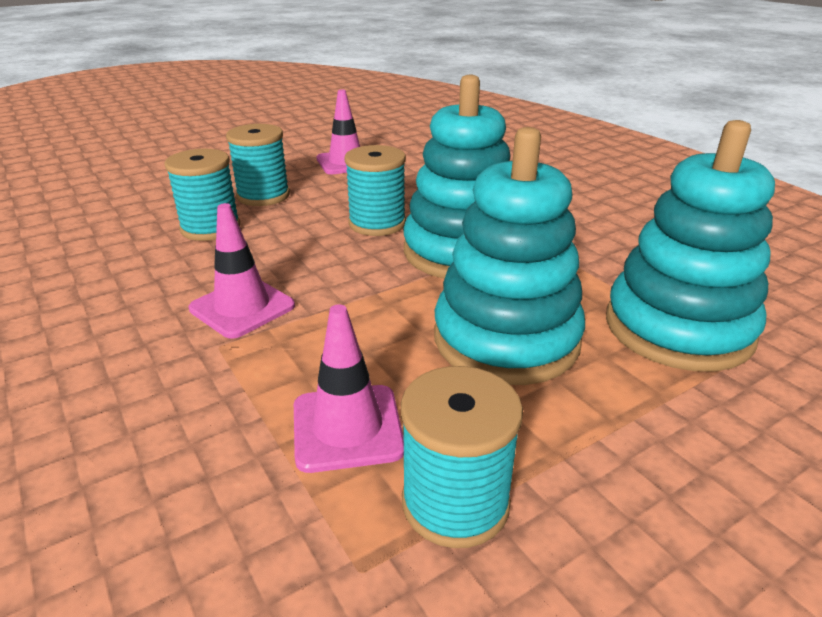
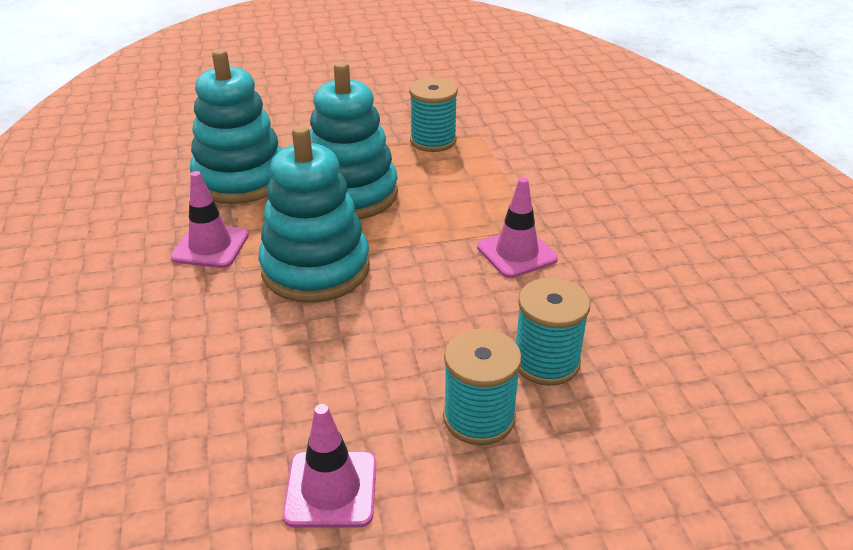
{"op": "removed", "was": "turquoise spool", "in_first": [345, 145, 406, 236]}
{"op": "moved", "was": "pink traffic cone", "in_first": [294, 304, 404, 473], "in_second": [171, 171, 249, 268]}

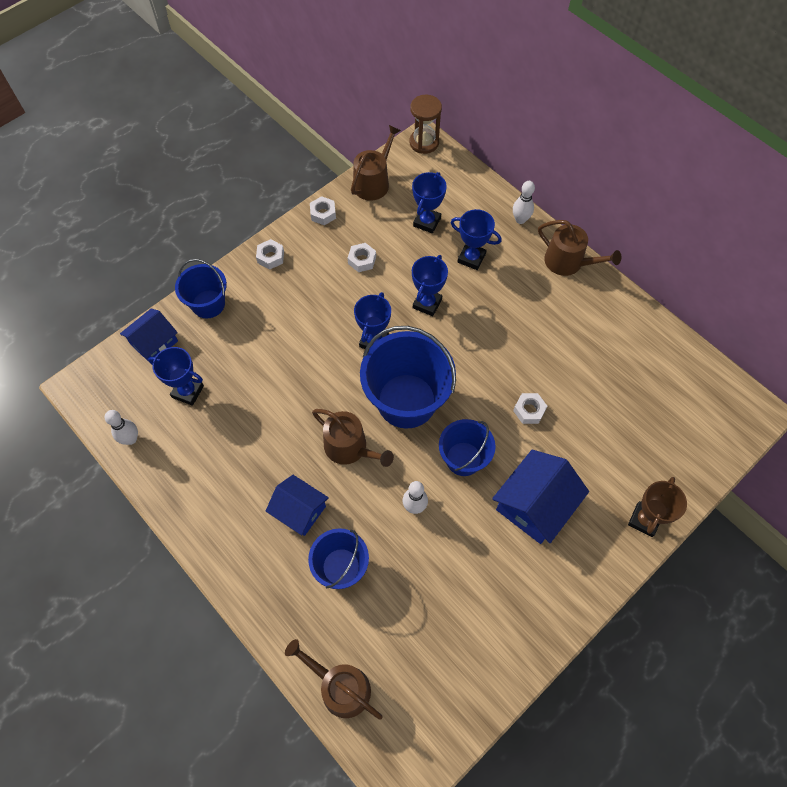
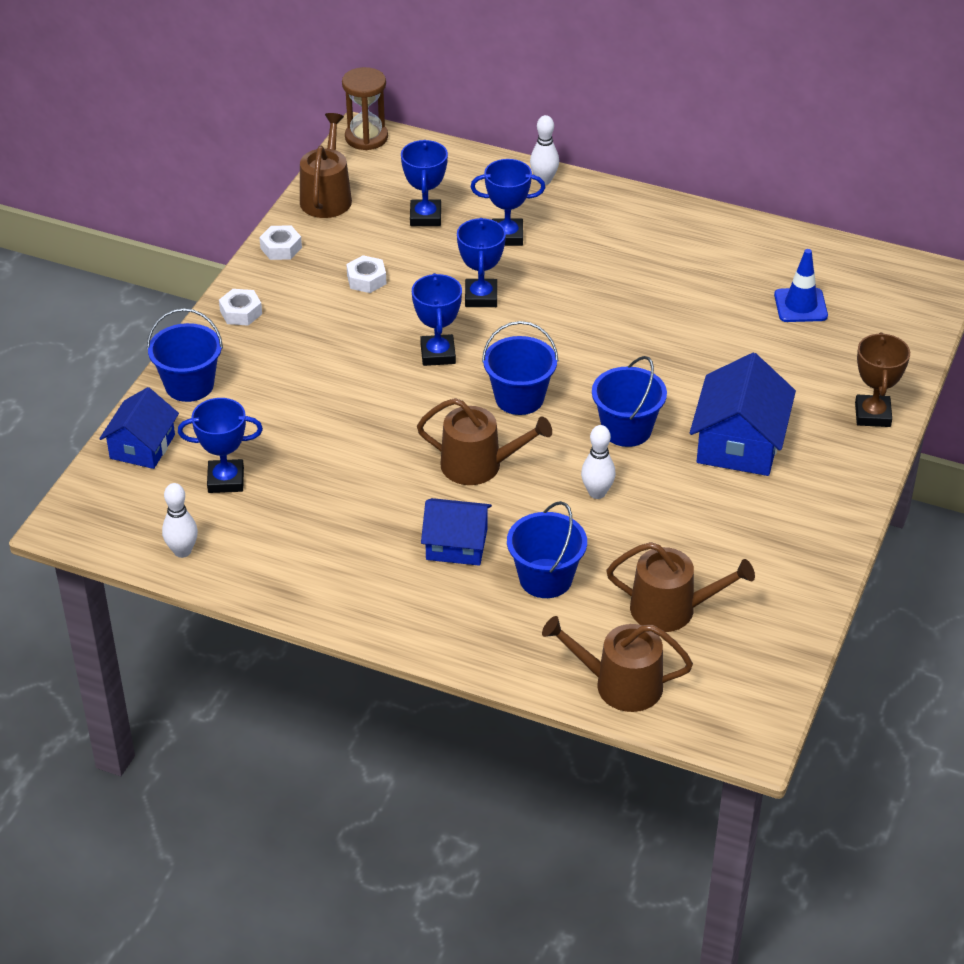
{"op": "removed", "was": "white nut", "in_first": [513, 393, 547, 424]}
{"op": "added", "now": "blue traffic cone", "in_second": [774, 249, 828, 322]}
{"op": "moved", "was": "brown watering can", "in_first": [538, 220, 621, 276], "in_second": [606, 542, 755, 632]}
{"op": "resized", "was": "blue bucket", "in_first": [360, 326, 456, 429], "in_second": [482, 321, 558, 415], "ratio": 0.59}

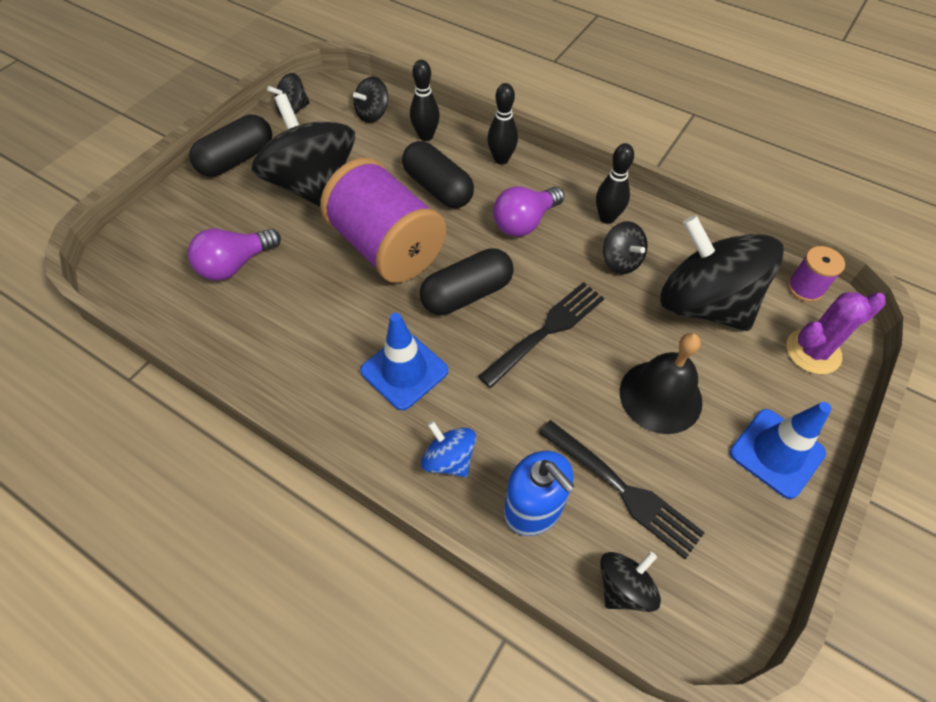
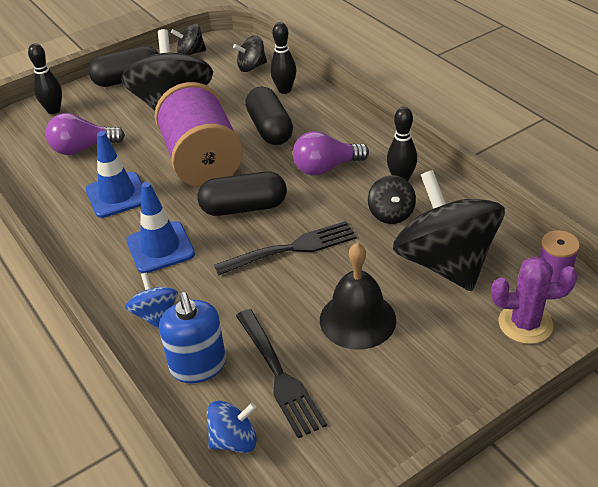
{"op": "moved", "was": "black bowling pin", "in_first": [487, 83, 518, 165], "in_second": [28, 43, 62, 114]}
{"op": "moved", "was": "blue traffic cone", "in_first": [730, 402, 832, 499], "in_second": [86, 131, 142, 218]}
{"op": "recoloured", "was": "black spinning top", "now": "blue spinning top", "in_first": [600, 552, 661, 612], "in_second": [207, 401, 257, 453]}

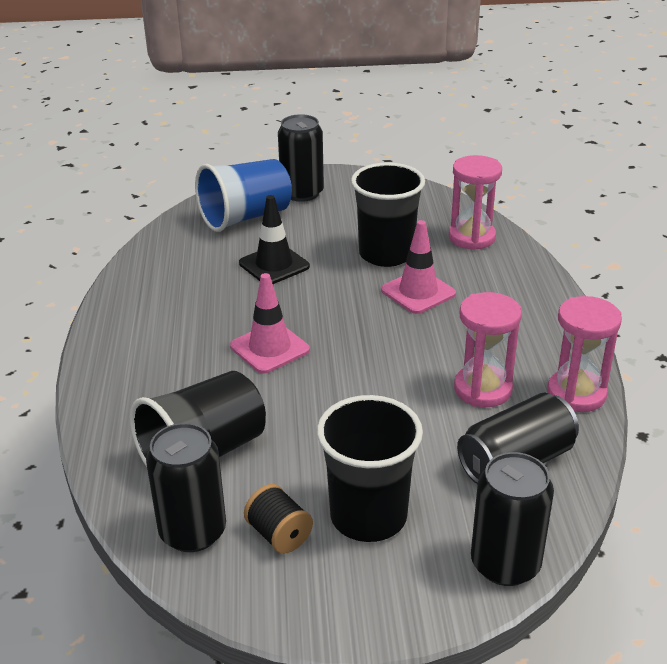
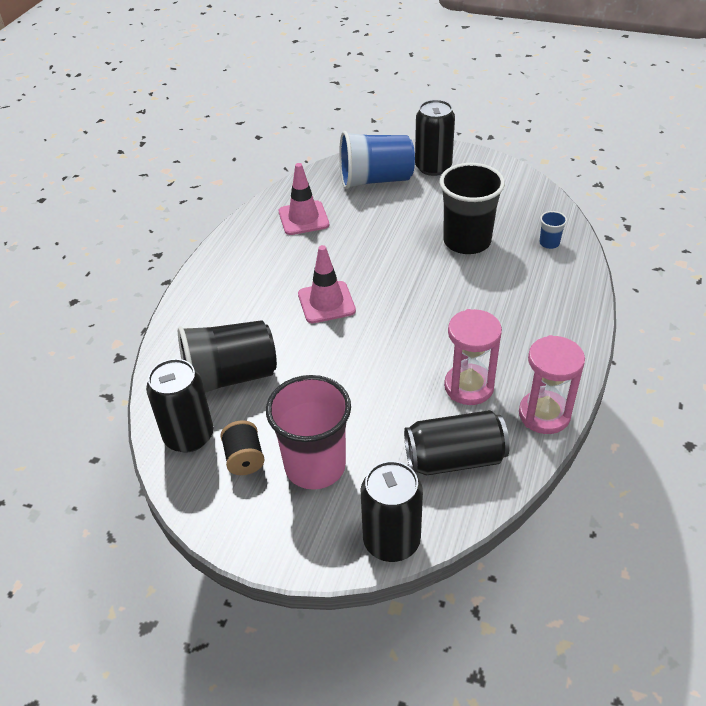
{"op": "removed", "was": "black traffic cone", "in_first": [239, 195, 310, 284]}
{"op": "moved", "was": "pink traffic cone", "in_first": [381, 220, 456, 314], "in_second": [279, 163, 329, 235]}
{"op": "replaced", "was": "pink hourglass", "now": "blue cup", "in_first": [449, 155, 502, 250], "in_second": [539, 211, 567, 249]}
{"op": "recoloured", "was": "black cup", "now": "pink cup", "in_first": [317, 395, 423, 542], "in_second": [266, 375, 351, 490]}

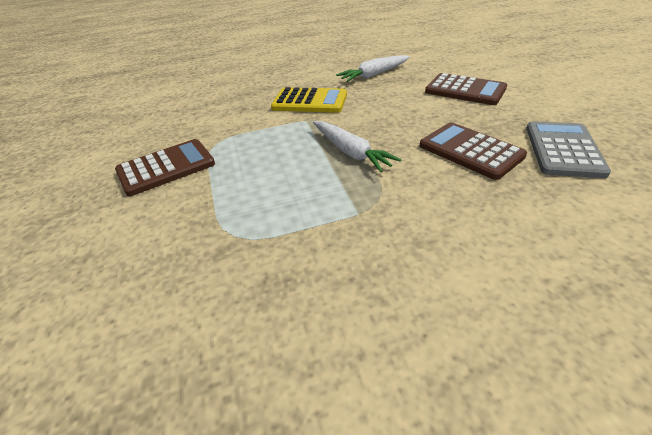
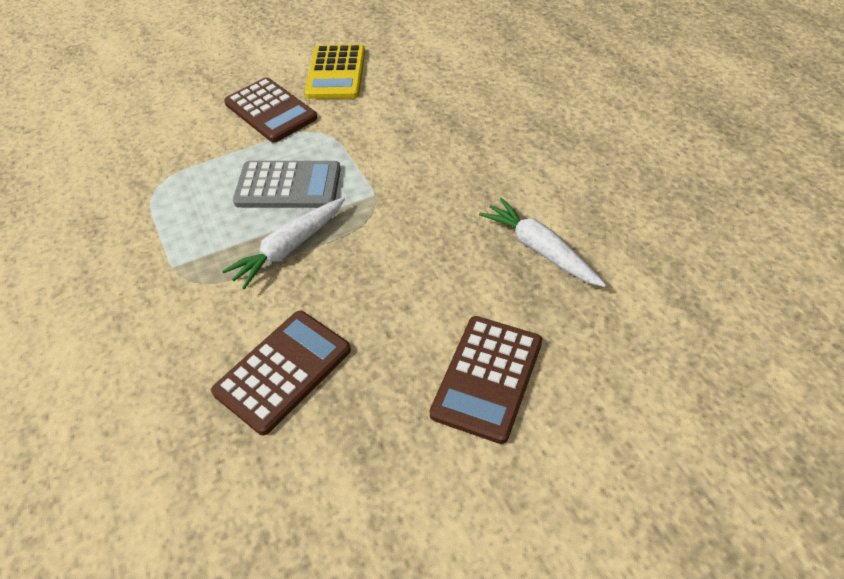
{"op": "moved", "was": "yellow calculator", "in_first": [271, 87, 347, 113], "in_second": [305, 44, 365, 99]}
{"op": "moved", "was": "grey calculator", "in_first": [526, 121, 611, 178], "in_second": [233, 161, 341, 208]}

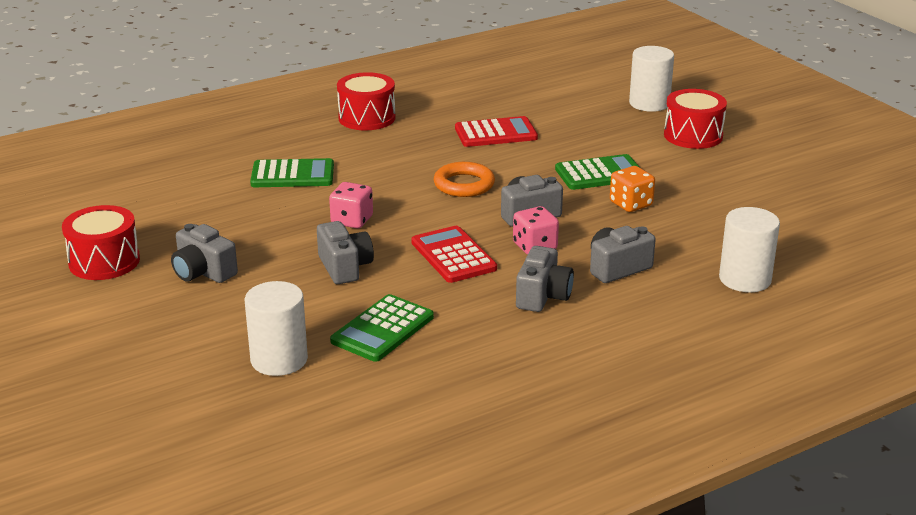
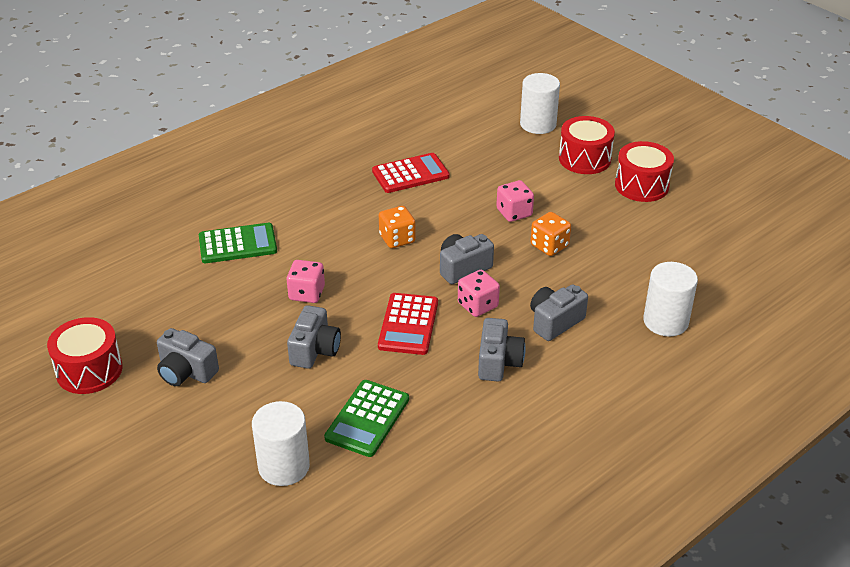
{"op": "moved", "was": "red drum", "in_first": [337, 72, 396, 130], "in_second": [615, 141, 674, 202]}
{"op": "replaced", "was": "orange ring", "now": "orange dice", "in_first": [434, 162, 495, 197], "in_second": [379, 206, 416, 248]}
{"op": "replaced", "was": "green calculator", "now": "pink dice", "in_first": [555, 154, 639, 190], "in_second": [496, 180, 534, 222]}
{"op": "turned", "was": "grey camera", "in_first": [317, 221, 374, 284], "in_second": [287, 305, 341, 369], "clockwise": 45}
{"op": "turned", "was": "red calculator", "in_first": [411, 226, 497, 283], "in_second": [378, 293, 438, 355], "clockwise": -135}

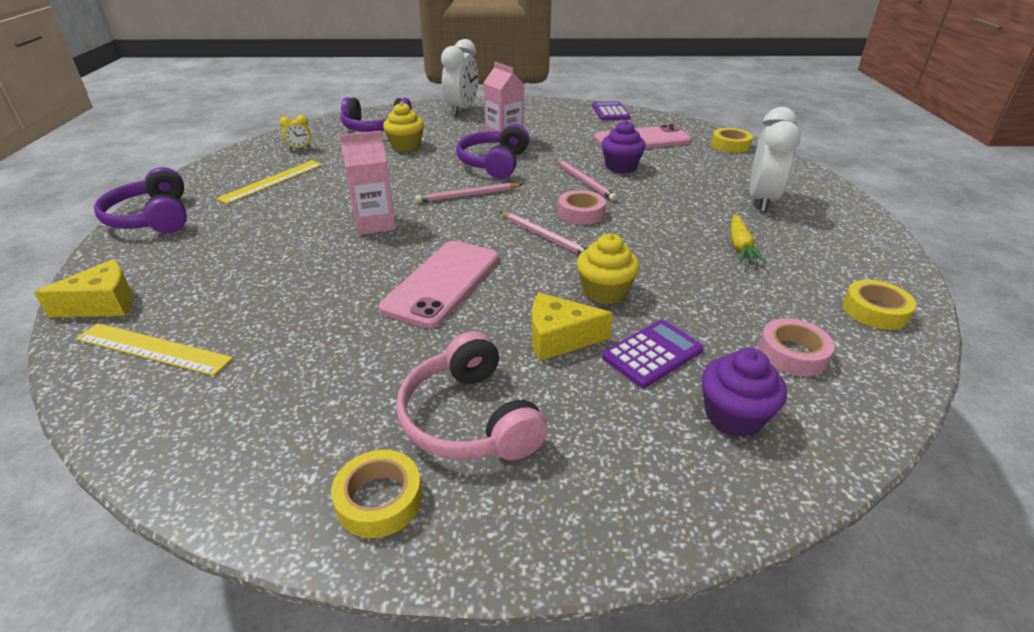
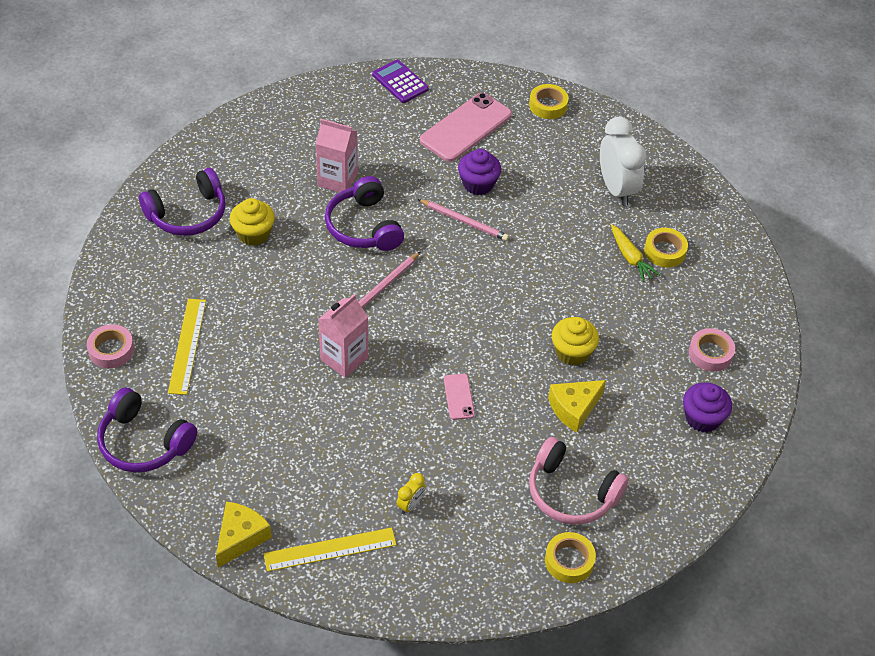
{"op": "removed", "was": "white clock", "in_first": [441, 39, 478, 116]}
{"op": "removed", "was": "pink pencil", "in_first": [500, 212, 587, 255]}
{"op": "removed", "was": "purple calculator", "in_first": [602, 320, 704, 388]}
{"op": "moved", "was": "yellow clock", "in_first": [279, 115, 311, 150], "in_second": [397, 473, 426, 514]}
{"op": "moved", "was": "pink tape", "in_first": [558, 190, 606, 225], "in_second": [87, 324, 134, 368]}
{"op": "moved", "was": "yellow tape", "in_first": [843, 280, 916, 330], "in_second": [644, 228, 688, 268]}
{"op": "resized", "was": "pink phone", "in_first": [379, 241, 499, 328], "in_second": [444, 374, 475, 420], "ratio": 0.47}

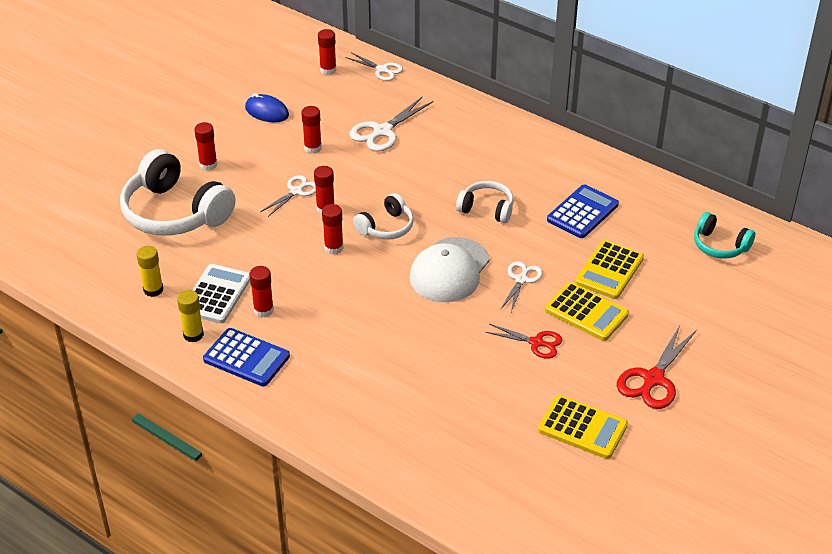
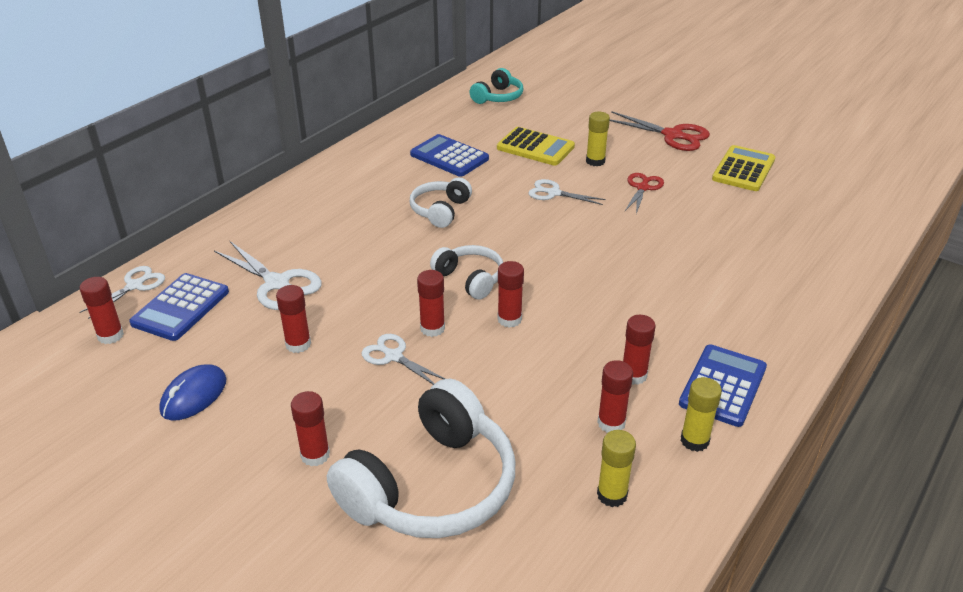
{"op": "removed", "was": "white cap", "in_first": [409, 237, 490, 302]}
{"op": "added", "now": "blue calculator", "in_second": [129, 273, 229, 341]}
{"op": "replaced", "was": "white calculator", "now": "red glue stick", "in_first": [192, 264, 250, 323], "in_second": [597, 360, 633, 433]}
{"op": "replaced", "was": "yellow calculator", "now": "yellow glue stick", "in_first": [545, 282, 629, 341], "in_second": [586, 112, 610, 166]}

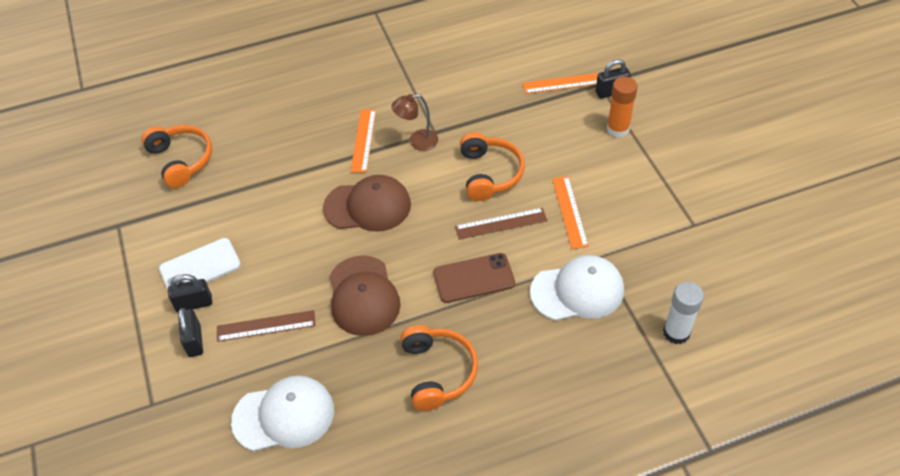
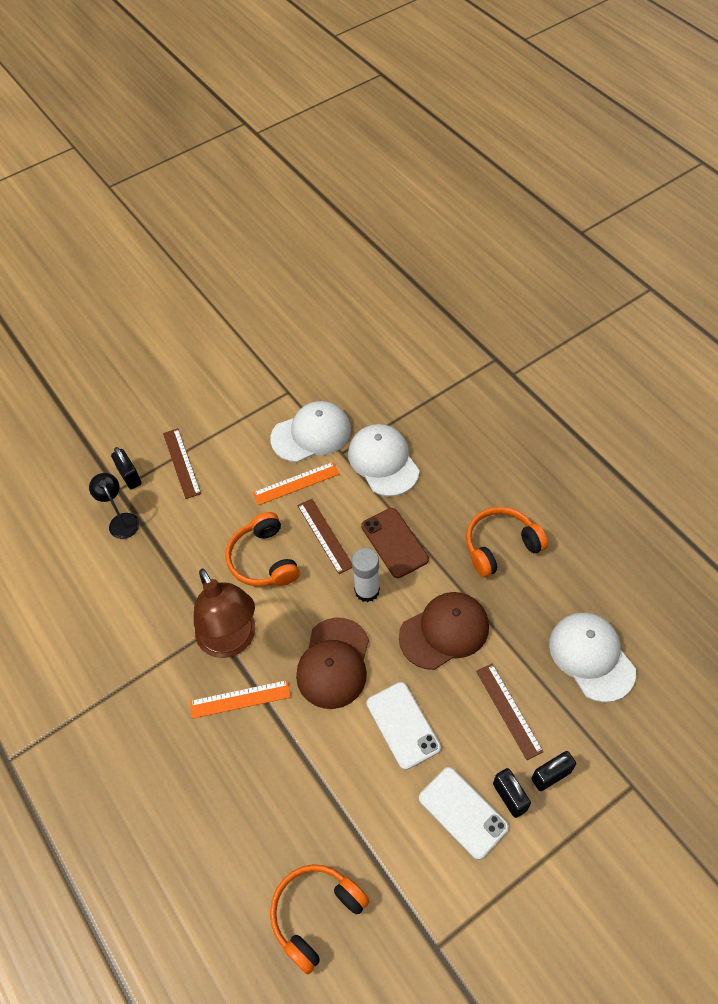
{"op": "added", "now": "white cap", "in_second": [270, 401, 351, 463]}
{"op": "added", "now": "white phone", "in_second": [366, 682, 441, 770]}
{"op": "moved", "was": "white glue stick", "in_first": [663, 282, 704, 344], "in_second": [352, 548, 380, 602]}
{"op": "replaced", "was": "orange ruler", "now": "black lamp", "in_first": [522, 73, 599, 94], "in_second": [89, 473, 139, 539]}
{"op": "replaced", "was": "orange glue stick", "now": "brown ruler", "in_first": [607, 76, 638, 137], "in_second": [163, 428, 201, 499]}
{"op": "turned", "was": "brown cap", "in_first": [323, 175, 411, 231], "in_second": [296, 617, 369, 709], "clockwise": -150}
{"op": "turned", "was": "orange headphones", "in_first": [460, 132, 525, 201], "in_second": [226, 512, 300, 586], "clockwise": -90}
{"op": "resized", "was": "brown lamp", "in_first": [391, 94, 438, 151], "in_second": [194, 569, 256, 658], "ratio": 1.86}

